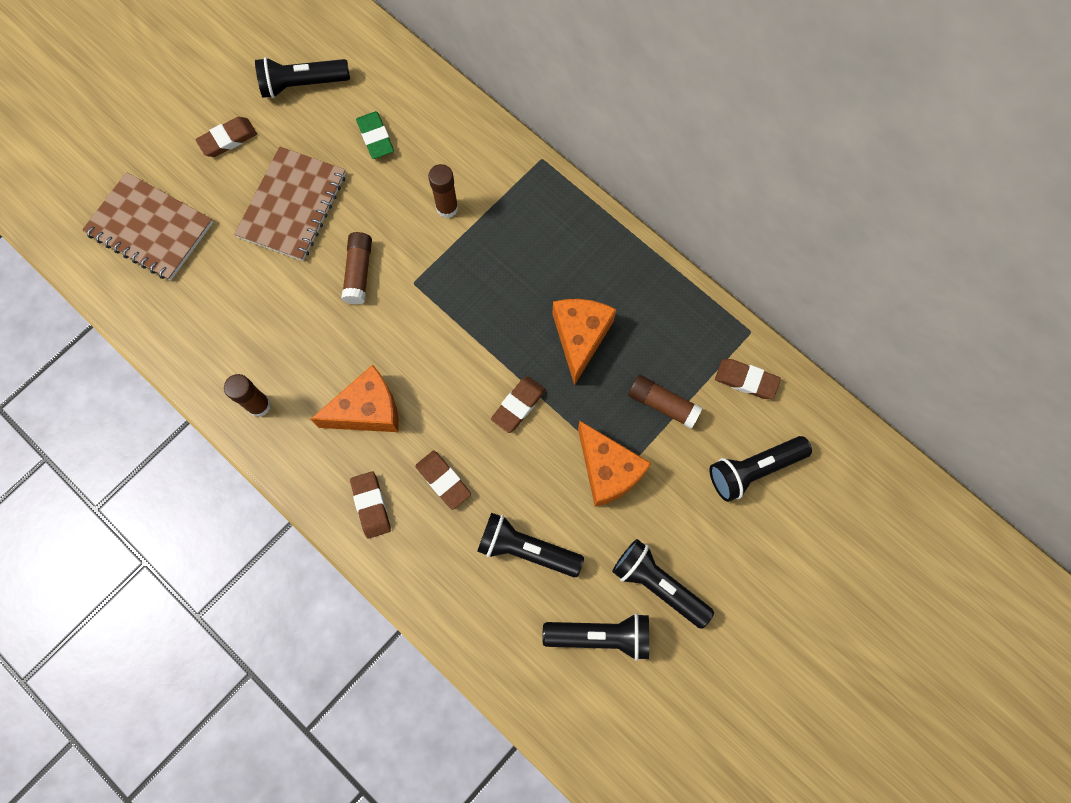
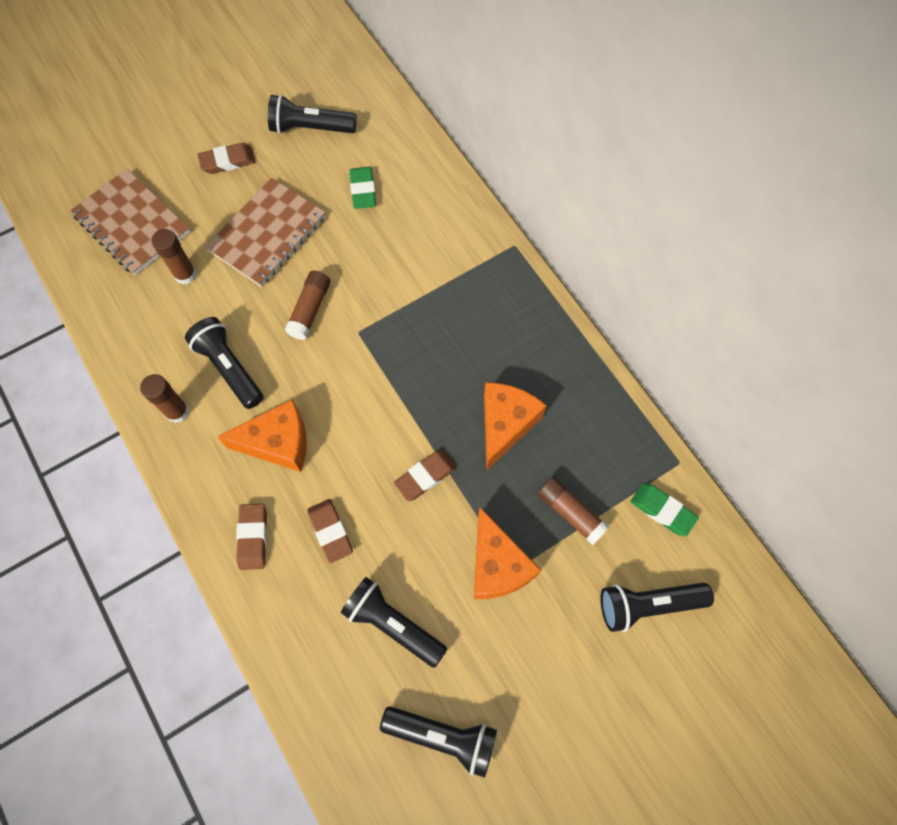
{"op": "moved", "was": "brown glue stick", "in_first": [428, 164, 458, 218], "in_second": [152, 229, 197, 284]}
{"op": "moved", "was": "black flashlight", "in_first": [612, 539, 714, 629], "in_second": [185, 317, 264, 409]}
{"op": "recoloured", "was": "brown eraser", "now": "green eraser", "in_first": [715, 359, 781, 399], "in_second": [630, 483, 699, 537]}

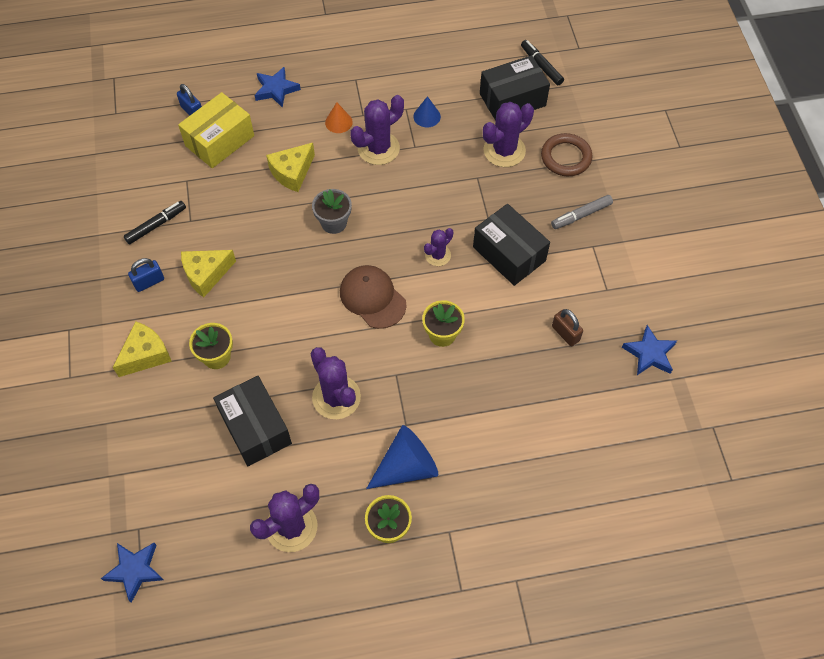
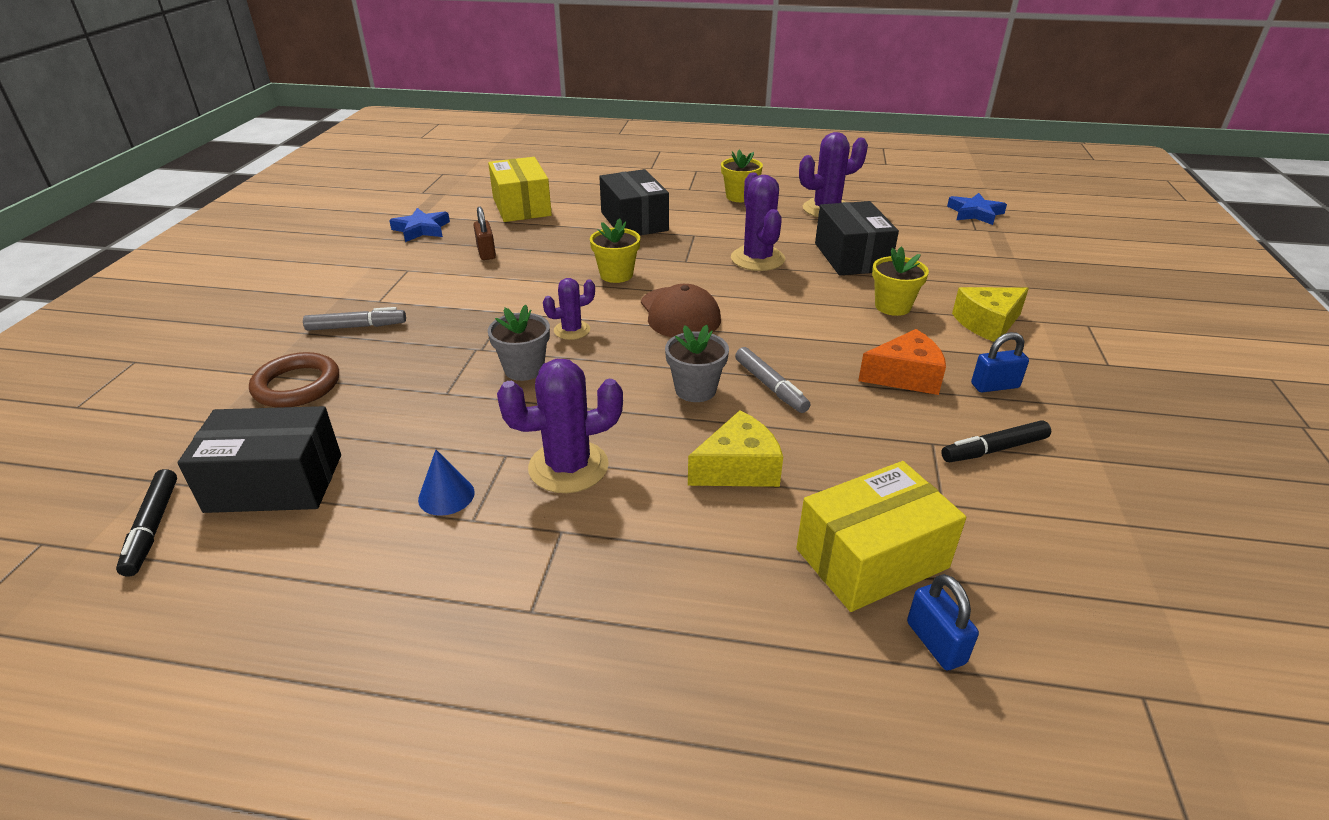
{"op": "removed", "was": "blue star", "in_first": [254, 67, 301, 108]}
{"op": "removed", "was": "orange cone", "in_first": [325, 102, 353, 133]}
{"op": "removed", "was": "blue cone", "in_first": [366, 425, 438, 489]}
{"op": "removed", "was": "purple cactus", "in_first": [483, 102, 534, 167]}
{"op": "added", "now": "yellow box", "in_second": [488, 157, 552, 222]}
{"op": "added", "now": "grey flower pot", "in_second": [488, 305, 550, 381]}
{"op": "added", "now": "grey marker", "in_second": [735, 347, 810, 413]}
{"op": "moved", "was": "black box", "in_first": [473, 204, 550, 286], "in_second": [599, 169, 669, 235]}
{"op": "recoloured", "was": "yellow cheese", "now": "orange cheese", "in_first": [181, 250, 236, 297], "in_second": [858, 329, 946, 395]}

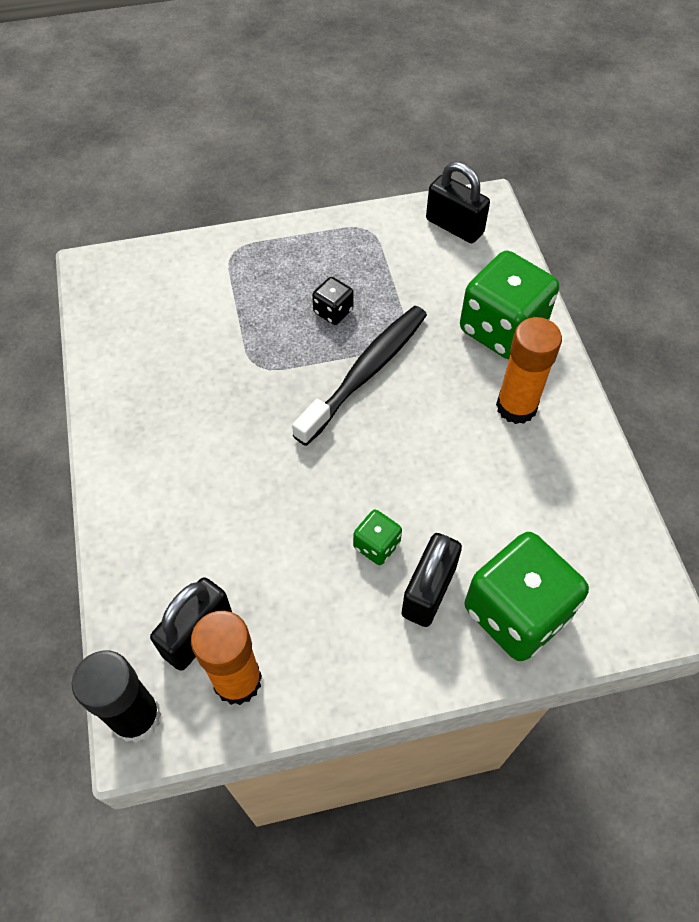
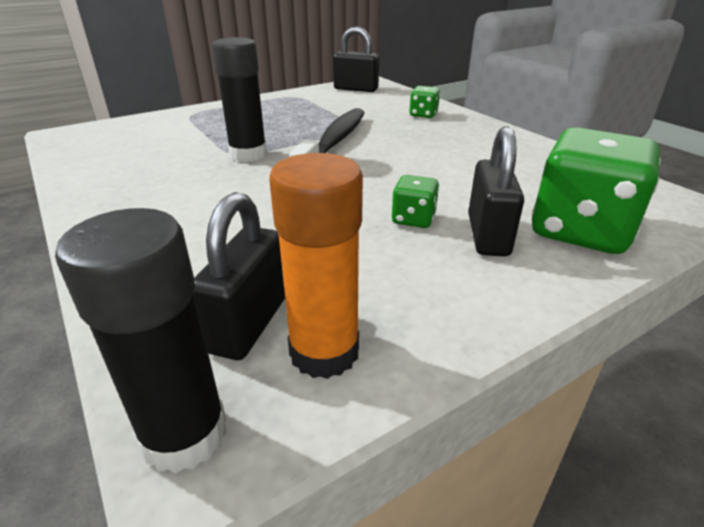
{"op": "removed", "was": "black dice", "in_first": [312, 277, 354, 325]}
{"op": "removed", "was": "orange glue stick", "in_first": [496, 317, 562, 424]}
{"op": "added", "now": "black glue stick", "in_second": [212, 37, 267, 162]}
{"op": "resized", "was": "green dice", "in_first": [460, 251, 559, 359], "in_second": [409, 86, 440, 118], "ratio": 0.46}

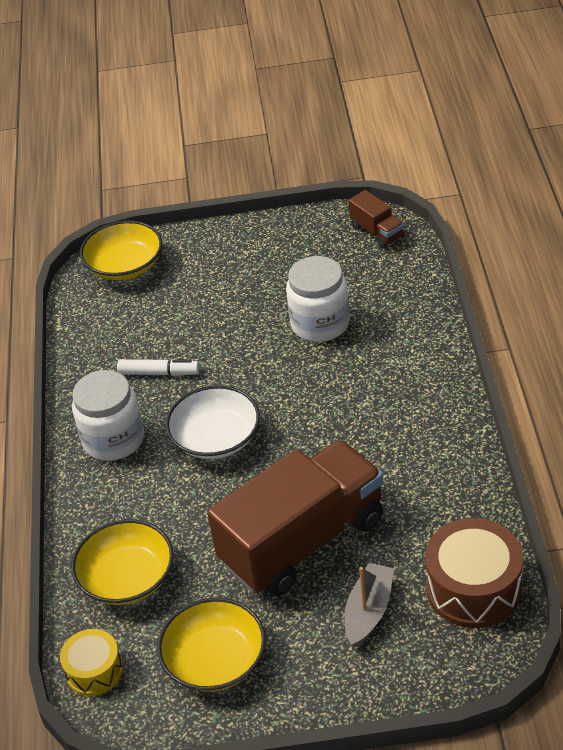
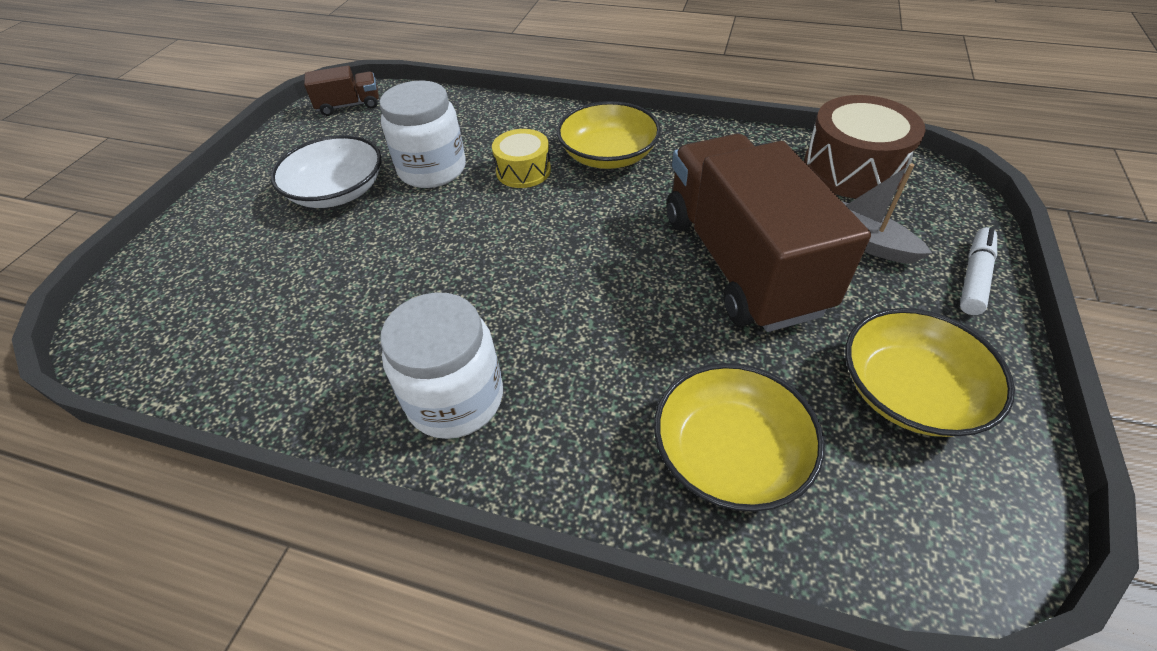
{"op": "moved", "was": "yellow drum", "in_first": [60, 629, 123, 696], "in_second": [492, 129, 551, 188]}
{"op": "moved", "was": "yellow bowl", "in_first": [80, 221, 162, 280], "in_second": [557, 101, 661, 169]}
{"op": "moved", "was": "white marker", "in_first": [117, 359, 199, 376], "in_second": [960, 227, 997, 315]}
{"op": "moved", "was": "white bowl", "in_first": [166, 385, 260, 459], "in_second": [270, 135, 382, 208]}

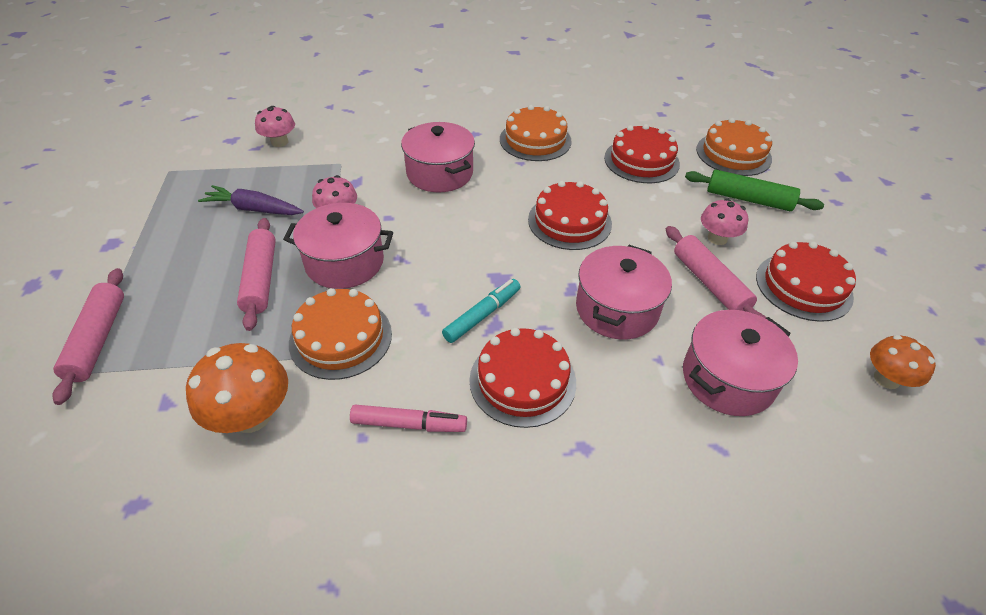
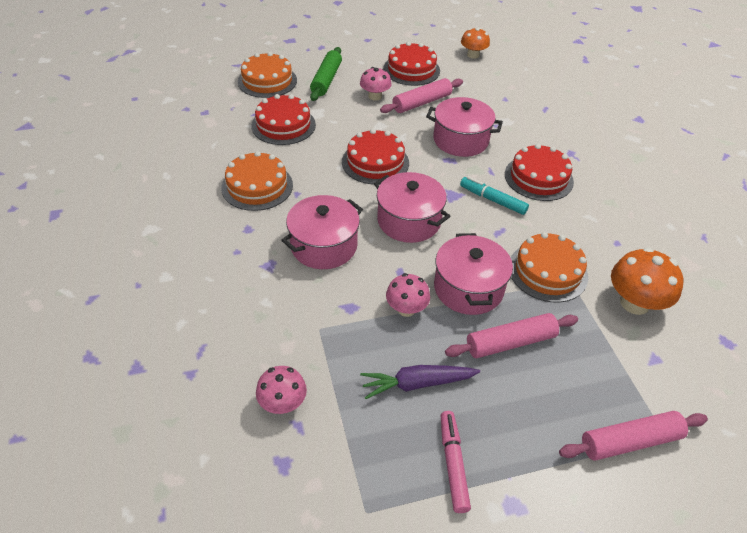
{"op": "moved", "was": "pink marker", "in_first": [350, 405, 467, 432], "in_second": [441, 411, 471, 513]}
{"op": "moved", "was": "pink pot", "in_first": [683, 310, 798, 416], "in_second": [374, 172, 450, 243]}
{"op": "turned", "was": "purple carrot", "in_first": [198, 185, 304, 215], "in_second": [360, 365, 480, 399], "clockwise": 75}

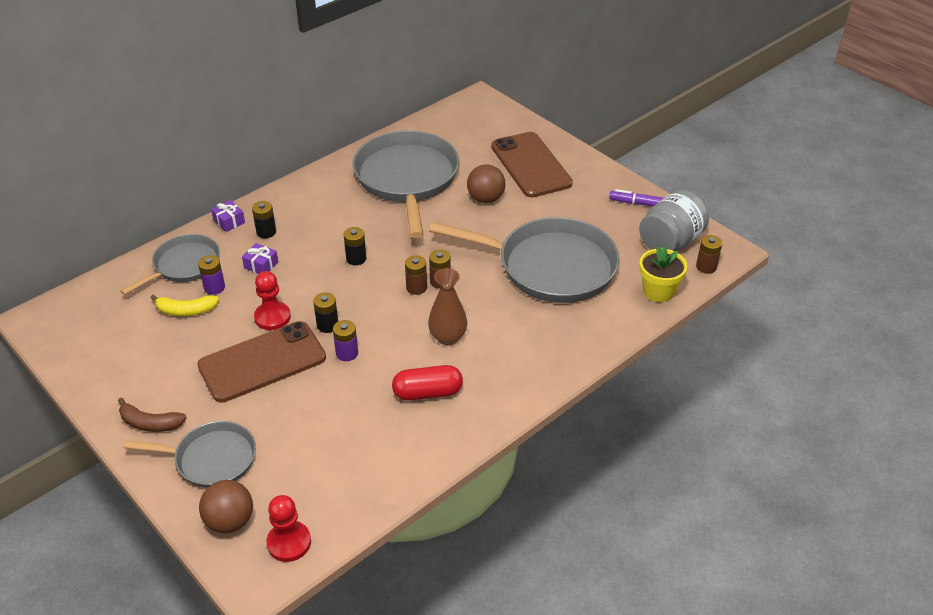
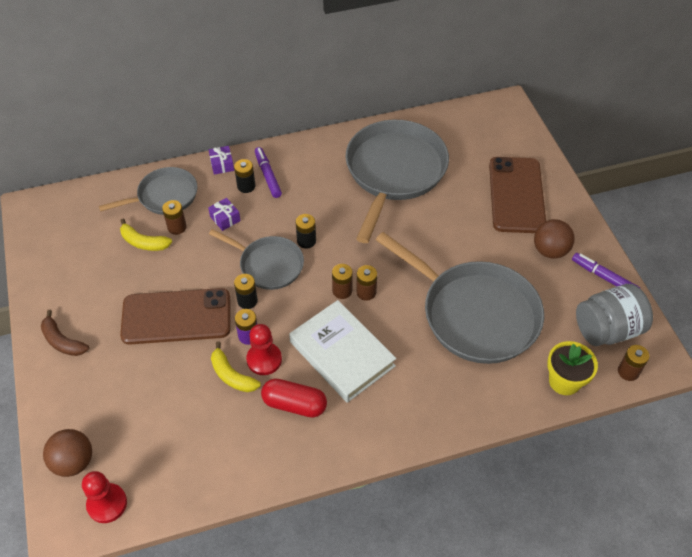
{"op": "added", "now": "yellow banana", "in_second": [211, 341, 261, 392]}
{"op": "added", "now": "purple marker", "in_second": [255, 147, 282, 198]}
{"op": "moved", "was": "grey pan", "in_first": [123, 421, 256, 488], "in_second": [209, 229, 304, 290]}
{"op": "moved", "was": "red pawn", "in_first": [254, 271, 291, 330], "in_second": [246, 324, 282, 375]}
{"op": "moved", "was": "brown ball", "in_first": [467, 164, 505, 203], "in_second": [534, 219, 575, 259]}
{"op": "replaced", "was": "brown vase", "now": "white book", "in_first": [428, 268, 467, 345], "in_second": [289, 300, 396, 403]}
{"op": "recoloured", "was": "purple battery", "now": "brown battery", "in_first": [198, 255, 225, 295], "in_second": [162, 200, 187, 235]}

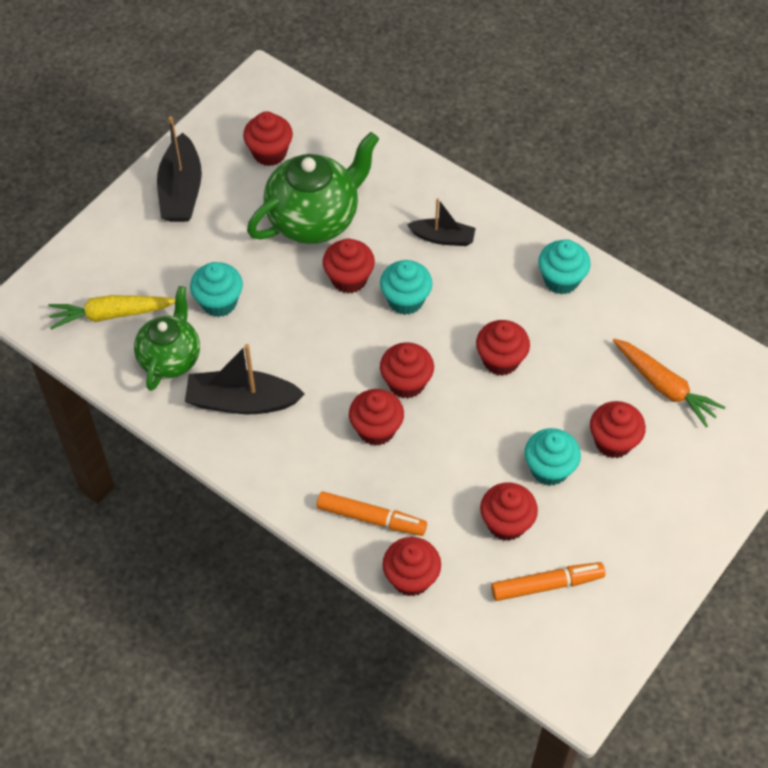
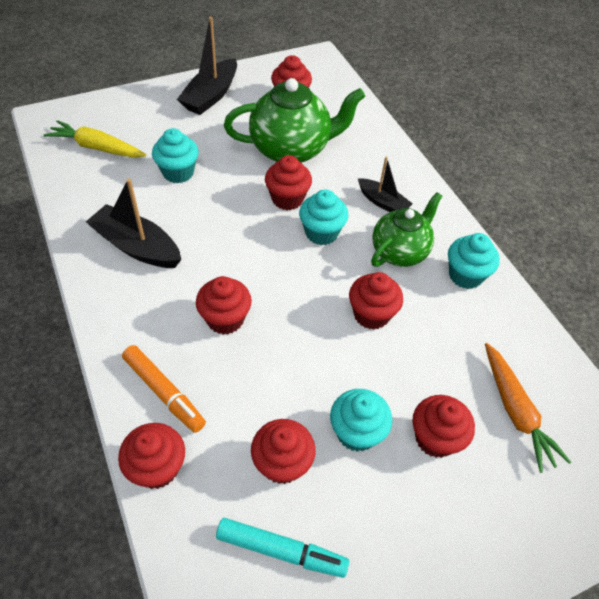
{"op": "removed", "was": "red cupcake", "in_first": [380, 342, 434, 399]}
{"op": "moved", "was": "green teapot", "in_first": [134, 286, 200, 391], "in_second": [371, 192, 442, 267]}
{"op": "recoloured", "was": "orange marker", "now": "turquoise marker", "in_first": [491, 562, 605, 601], "in_second": [216, 518, 349, 578]}

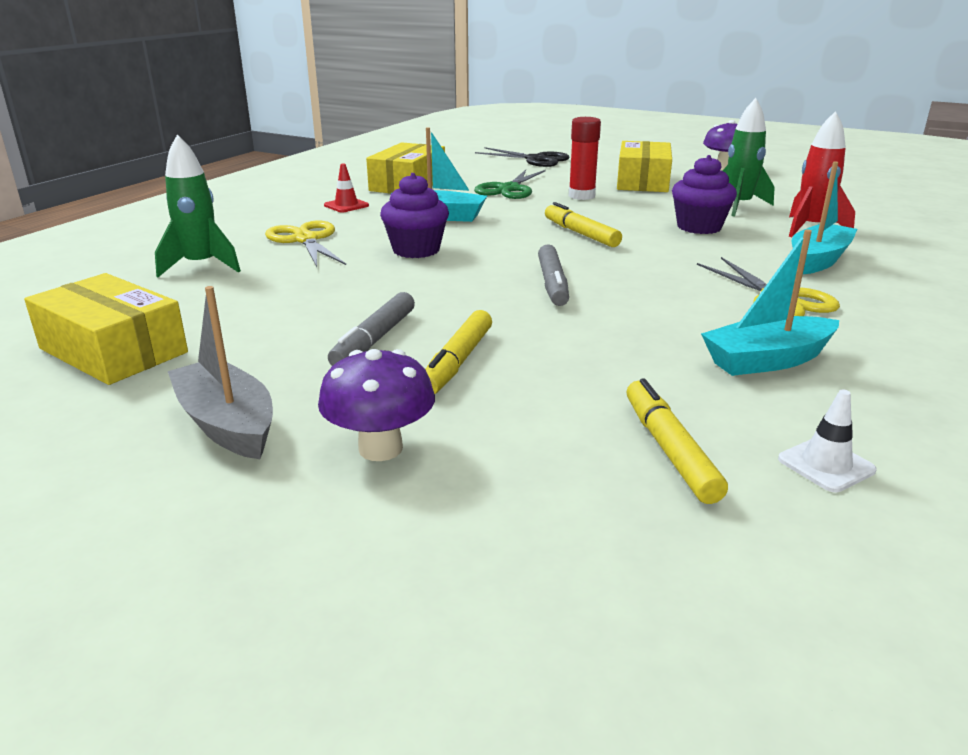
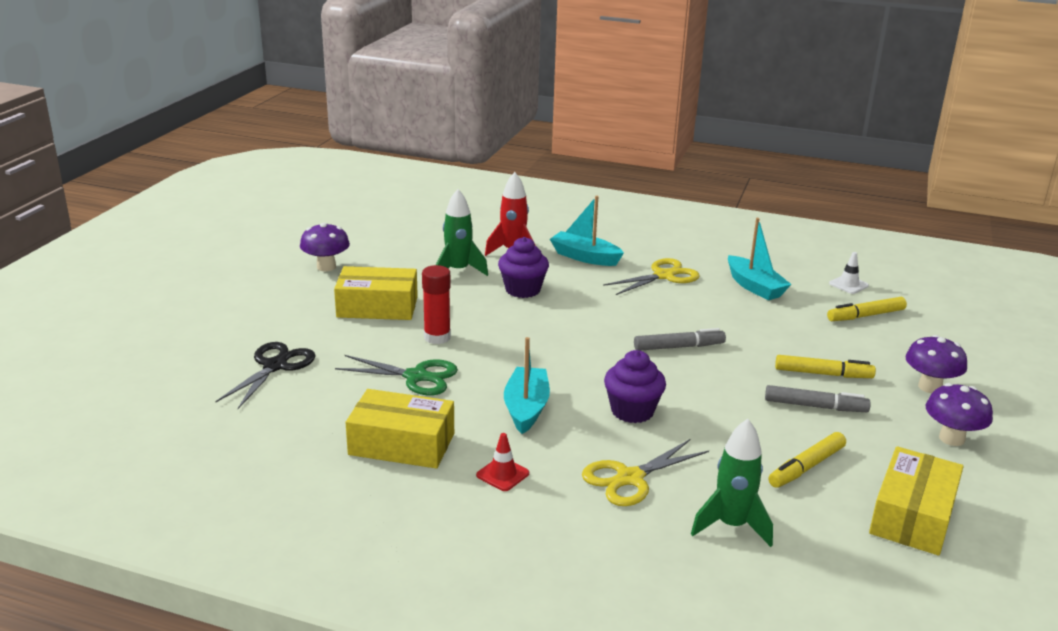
{"op": "moved", "was": "yellow marker", "in_first": [545, 202, 622, 247], "in_second": [768, 432, 846, 488]}
{"op": "replaced", "was": "grey boat", "now": "purple mushroom", "in_first": [168, 286, 273, 459], "in_second": [926, 383, 993, 446]}

